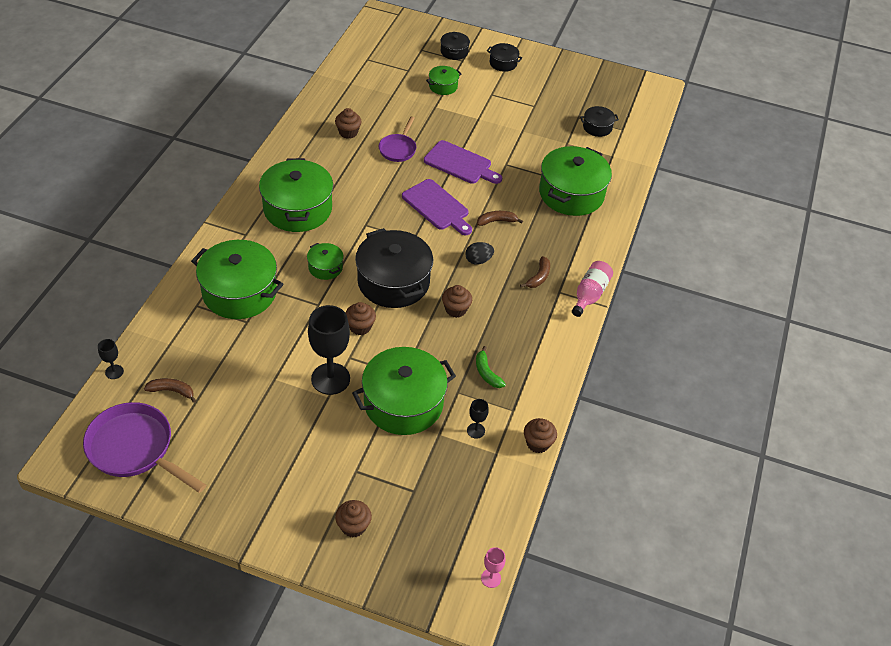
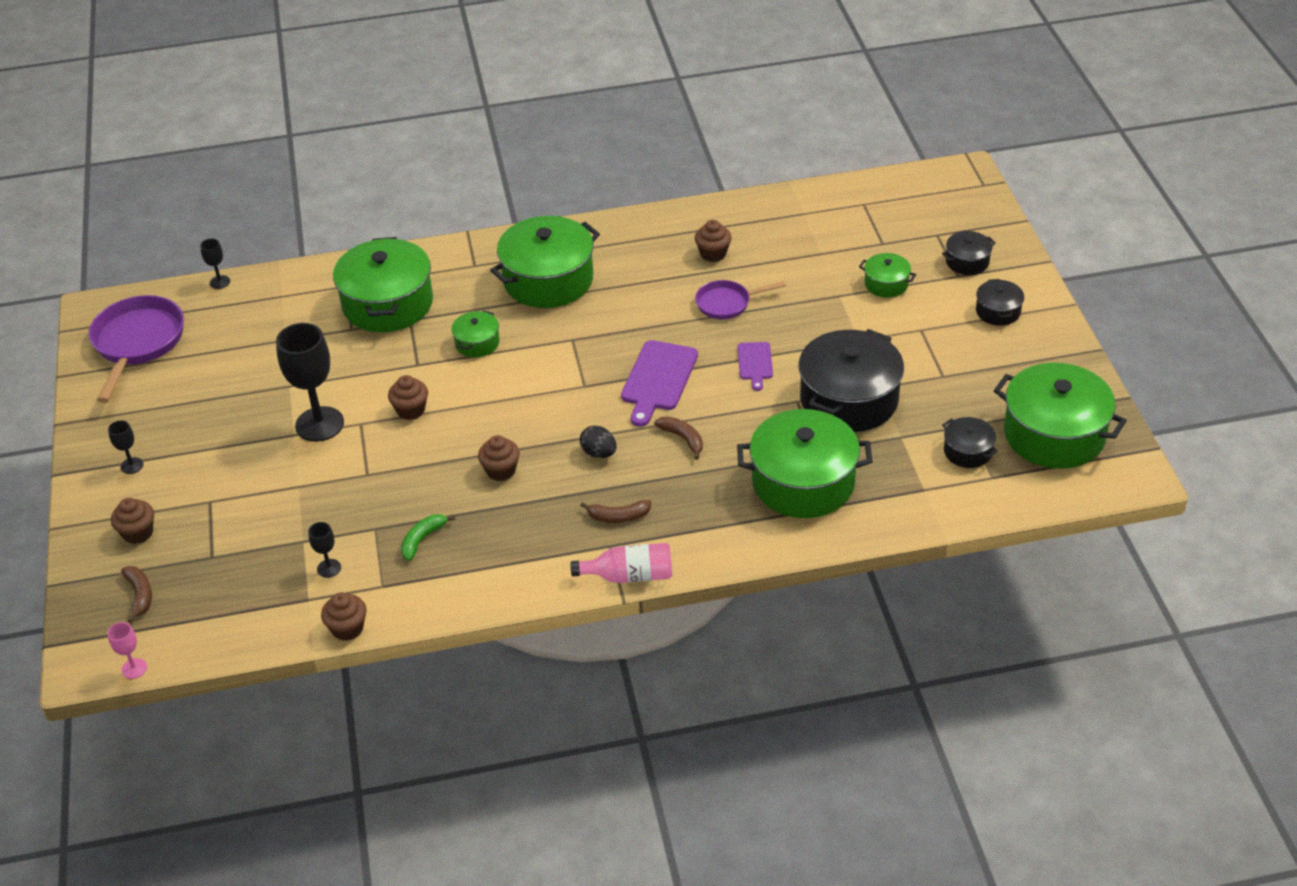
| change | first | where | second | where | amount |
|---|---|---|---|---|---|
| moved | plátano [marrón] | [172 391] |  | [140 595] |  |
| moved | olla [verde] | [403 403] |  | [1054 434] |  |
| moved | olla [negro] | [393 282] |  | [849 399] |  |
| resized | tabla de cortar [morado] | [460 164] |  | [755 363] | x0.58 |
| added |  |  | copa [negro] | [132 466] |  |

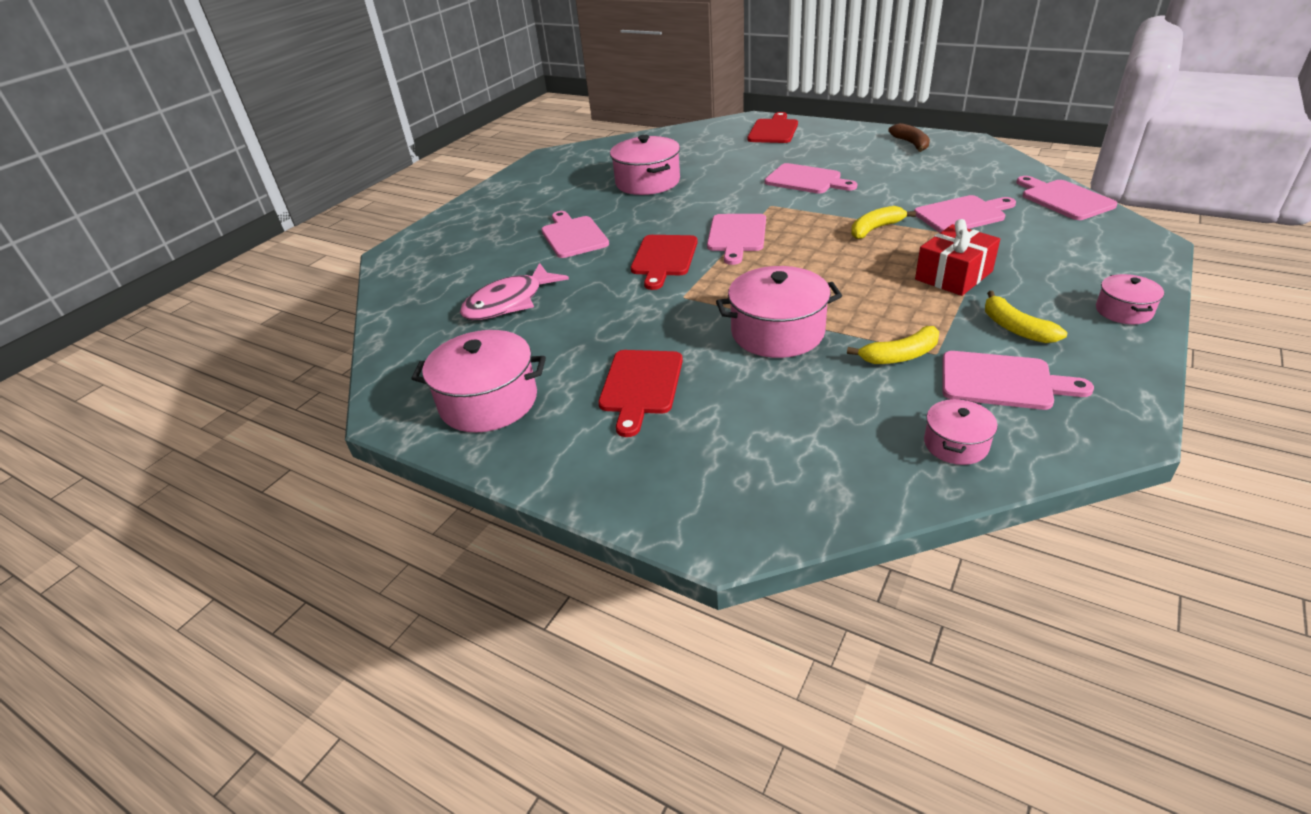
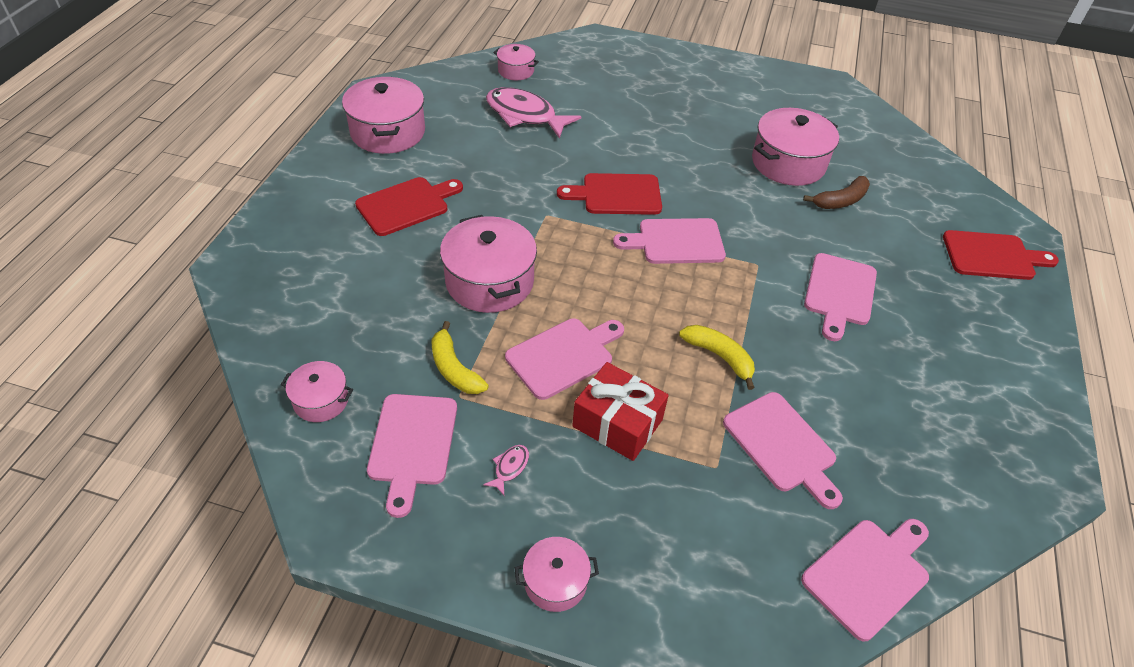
| change | first | where | second | where | amount |
|---|---|---|---|---|---|
| moved | tabla de cortar [rosa] | [573 236] |  | [563 356] |  |
| turned | tabla de cortar [rojo] | [640 386] |  | [406 205] | 150 degrees clockwise |
| moved | plátano [marrón] | [911 144] |  | [840 201] |  |
| replaced | plátano [amarillo] | [1015 328] | pez [rosa] | [509 468] |  |
| added |  |  | olla [rosa] | [516 71] |  |

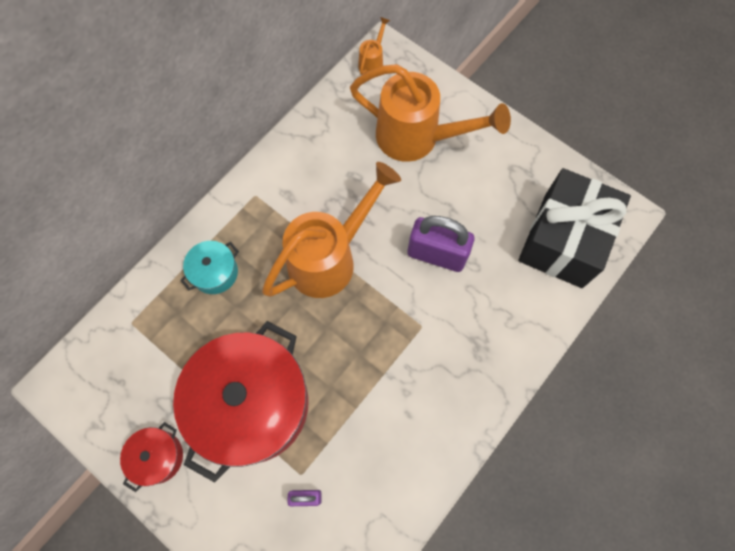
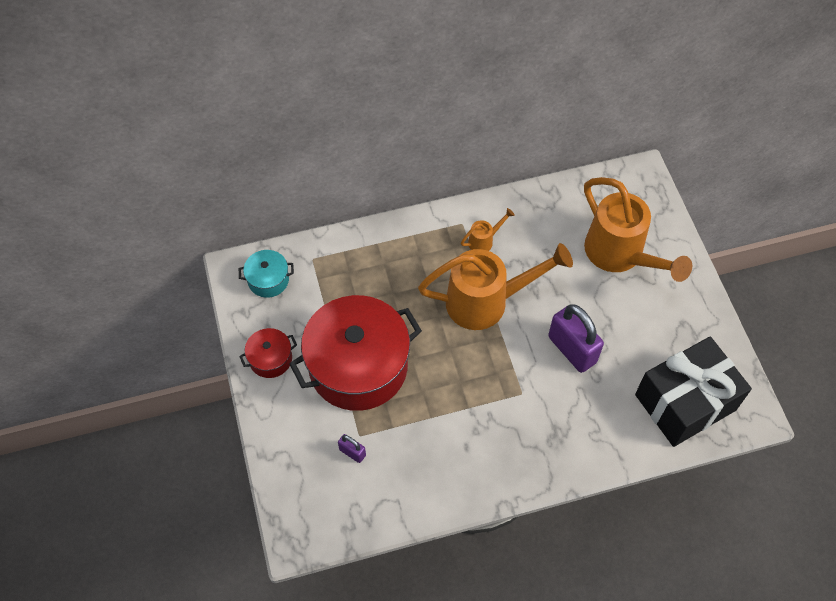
| change | first | where | second | where | amount |
|---|---|---|---|---|---|
| moved | olla [turquesa] | [215 272] |  | [268 280] |  |
| moved | regadera [naranja] | [372 62] |  | [484 241] |  |

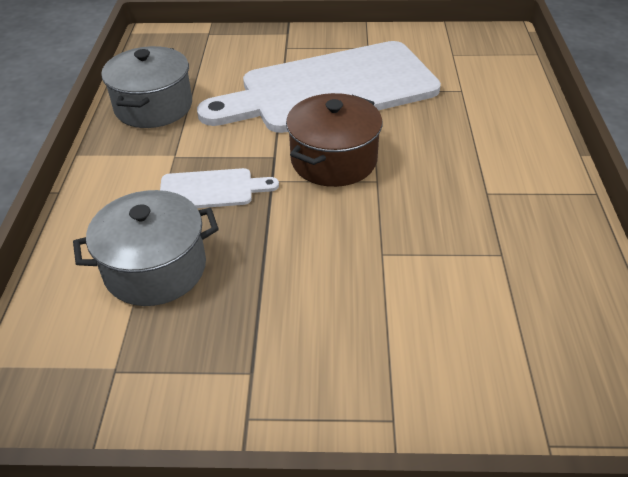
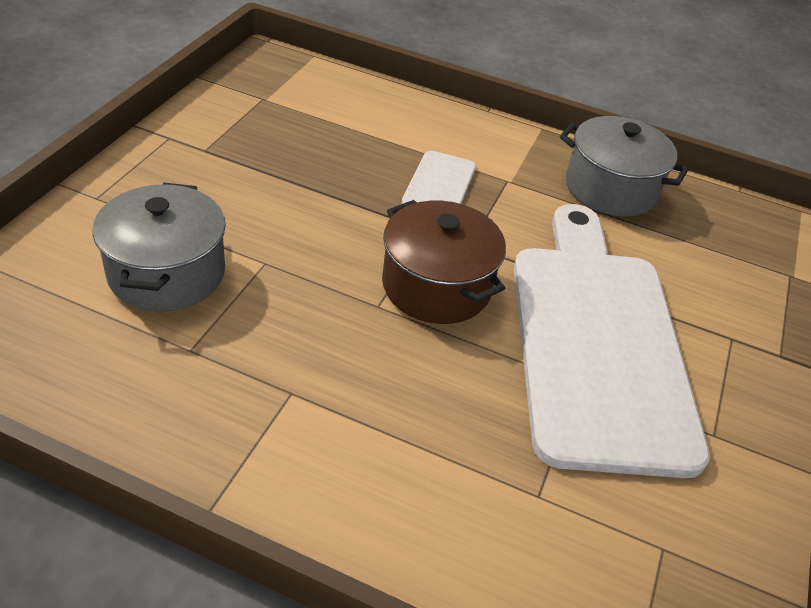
| change | first | where | second | where | amount |
|---|---|---|---|---|---|
| moved | olla [gris] | [155 268] |  | [167 273] |  |

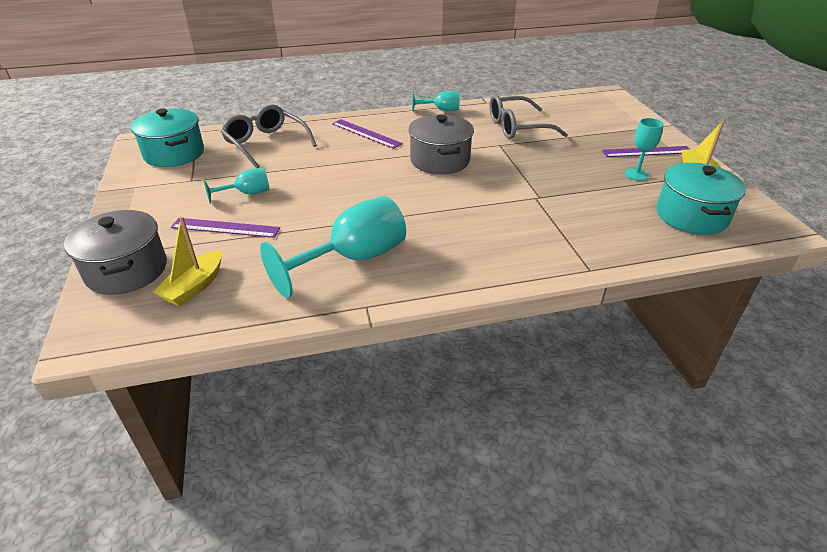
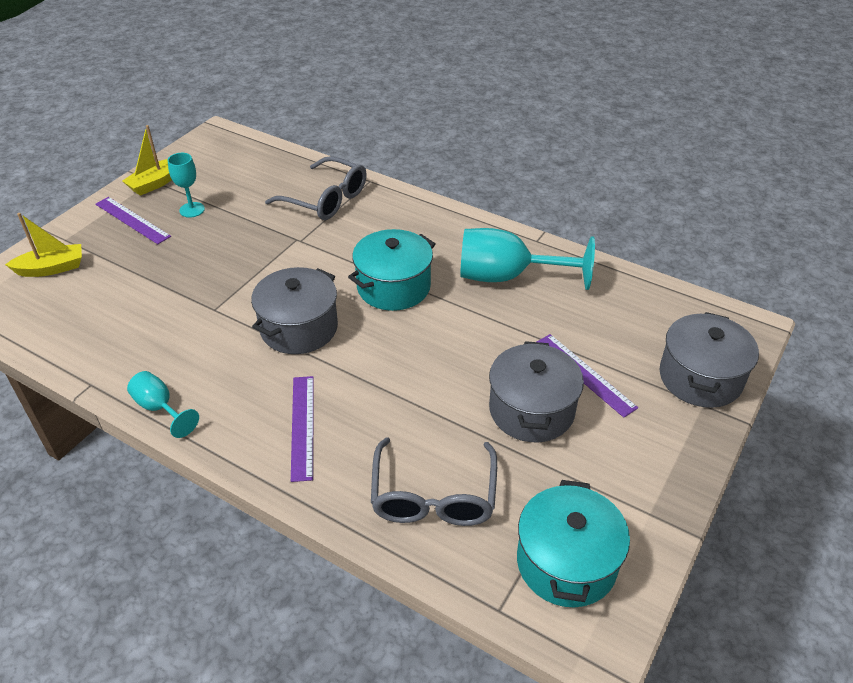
| change | first | where | second | where | amount |
|---|---|---|---|---|---|
| moved | barco [amarillo] | [194 286] |  | [52 268] |  |
| replaced | copa [turquesa] | [246 194] | olla [gris] | [531 410] |  |
| moved | gafas [gris] | [517 127] |  | [326 199] |  |
| moved | olla [turquesa] | [691 216] |  | [393 287] |  |

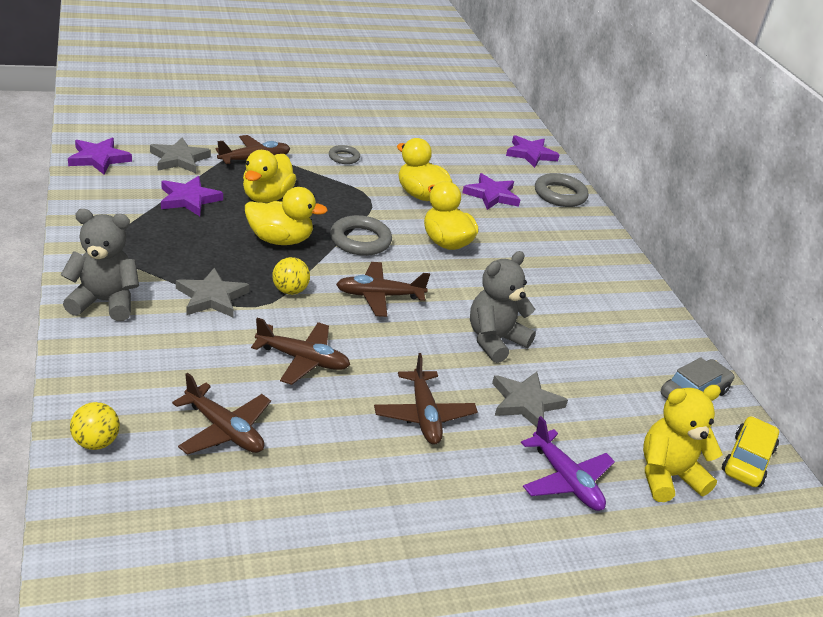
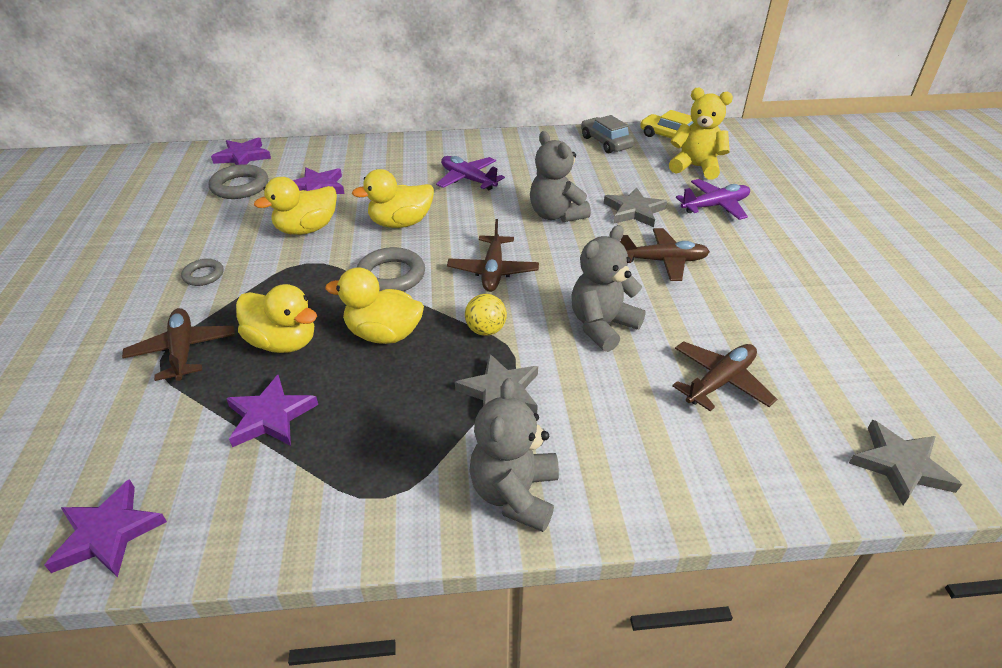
| change | first | where | second | where | amount |
|---|---|---|---|---|---|
| removed | pelota [amarillo] | [96 442] |  |  |  |
| moved | estrella [gris] | [179 159] |  | [900 465] |  |
| turned | pato [amarillo] | [280 240] |  | [383 334] | 90 degrees counterclockwise |
| replaced | avión [marrón] | [302 359] | osito [gris] | [602 326] |  |
| moved | anillo [gris] | [560 194] |  | [240 186] |  |
| turned | osito [amarillo] | [667 476] |  | [695 167] | 120 degrees clockwise |
| added |  |  | avión [morado] | [468 179] |  |

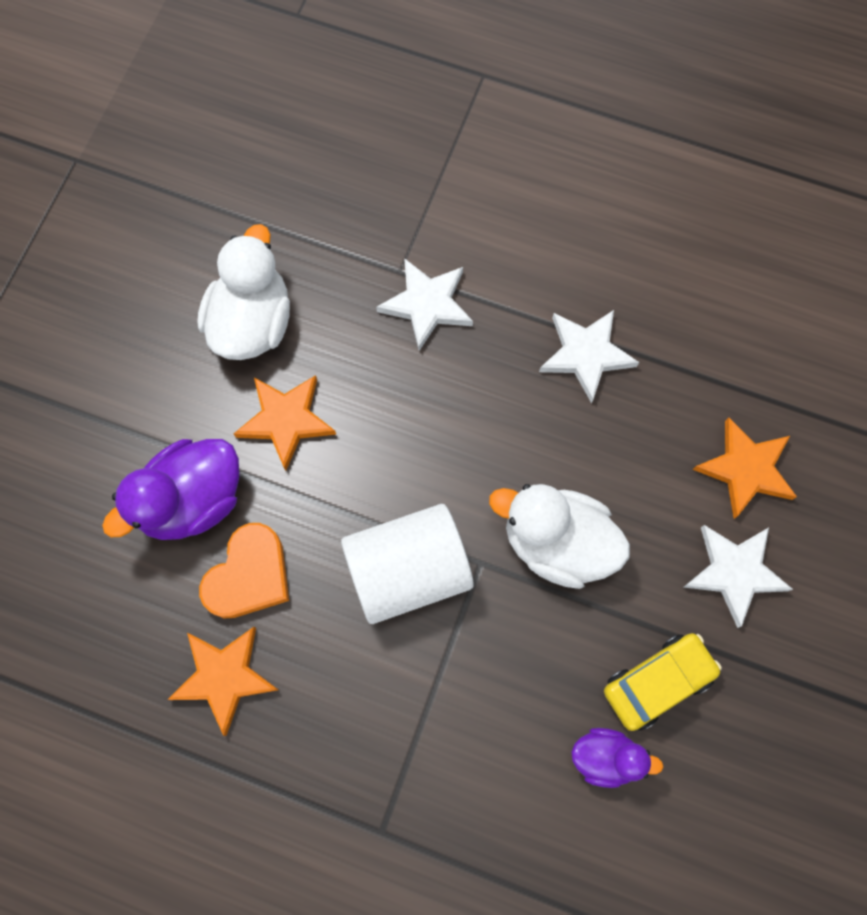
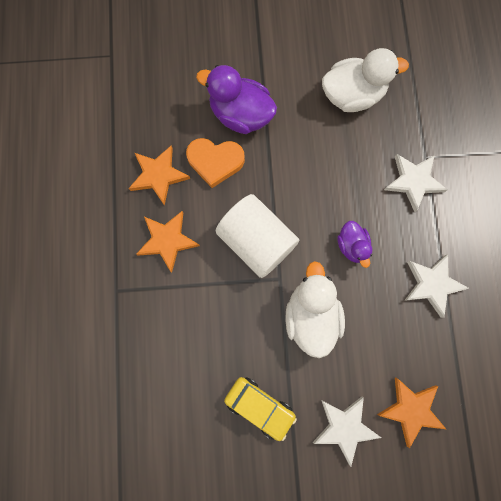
| change | first | where | second | where | amount |
|---|---|---|---|---|---|
| moved | estrella [naranja] | [286 420] |  | [167 240] |  |
| moved | pato [morado] | [605 757] |  | [352 246] |  |

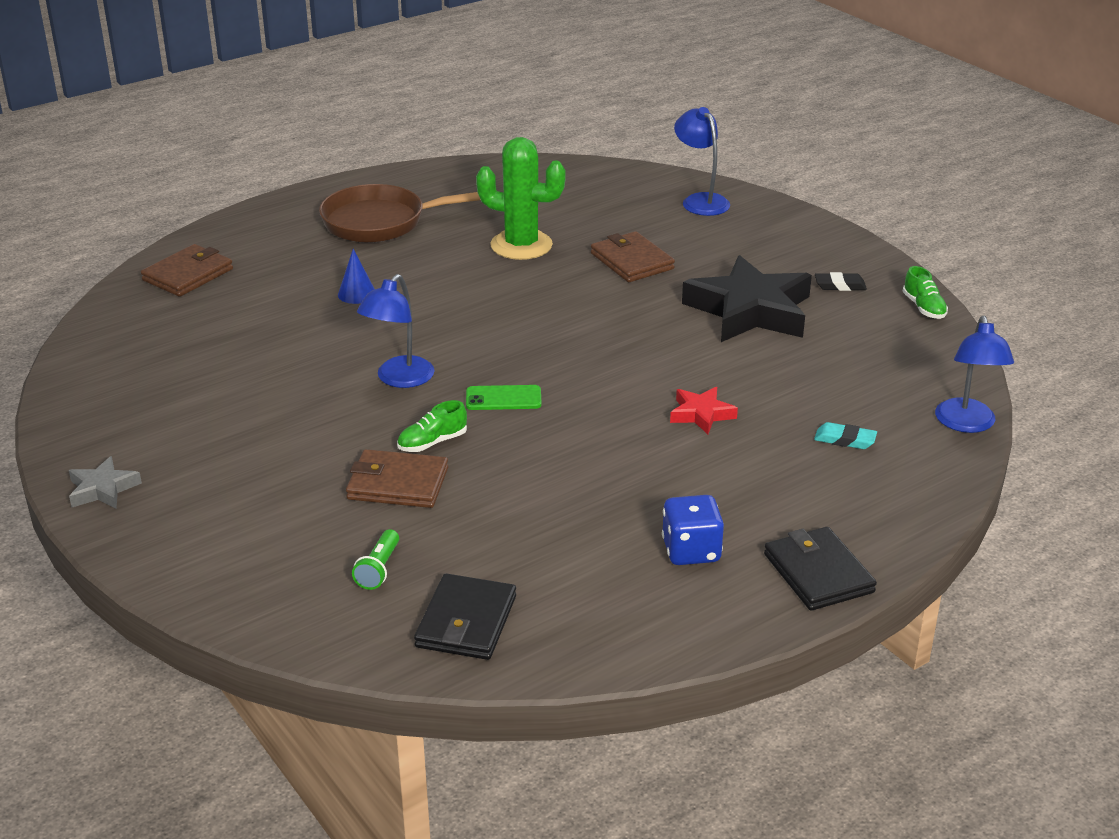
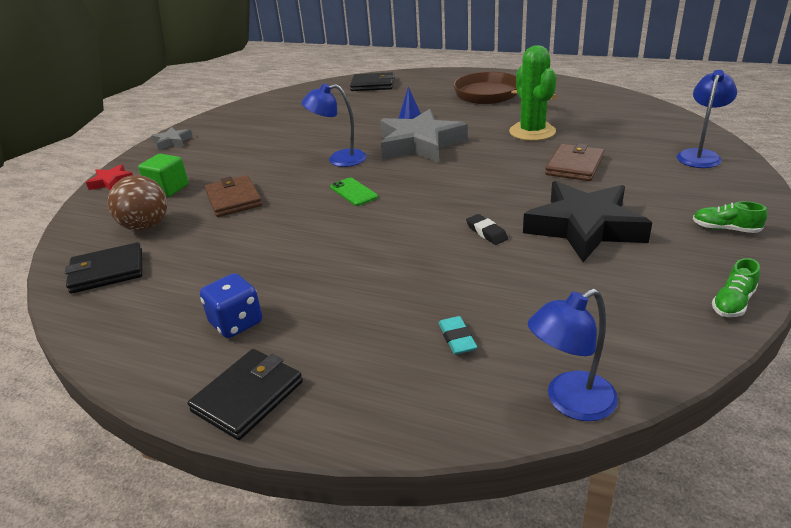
| change | first | where | second | where | amount |
|---|---|---|---|---|---|
| recoloured | cartera [marrón] | [188 274] | cartera [negro] | [373 85] |  |
| replaced | lámpara de mano [verde] | [379 569] | pelota [marrón] | [146 226] |  |
| moved | zapato [verde] | [432 442] |  | [725 229] |  |
| moved | estrella [rojo] | [701 414] |  | [111 182] |  |
| moved | goma de borrar [negro] | [840 286] |  | [486 232] |  |
| added |  |  | cubo [verde] | [168 189] |  |
| added |  |  | estrella [gris] | [420 144] |  |

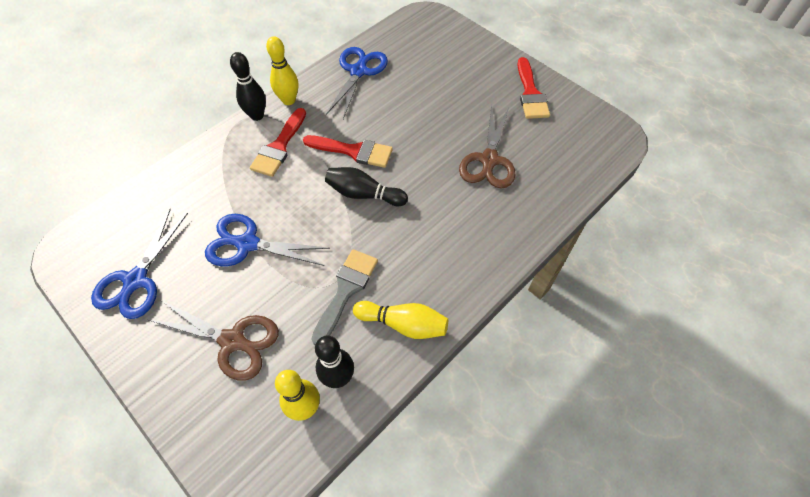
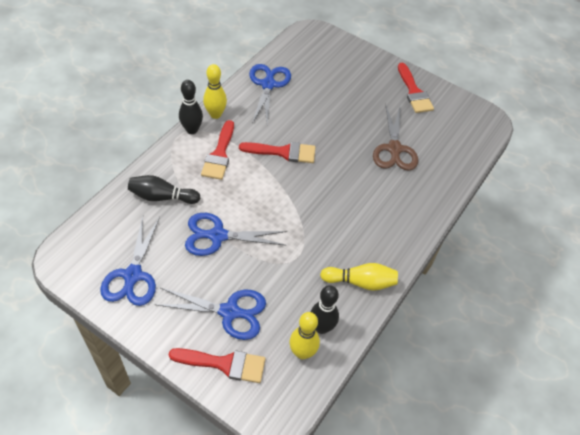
| change | first | where | second | where | amount |
|---|---|---|---|---|---|
| recoloured | tijeras [marrón] | [232 341] | tijeras [azul] | [229 312] |  |
| removed | pincel [gris] | [346 291] |  |  |  |
| moved | bolo [negro] | [364 194] |  | [162 197] |  |
| added |  |  | pincel [rojo] | [224 364] |  |

